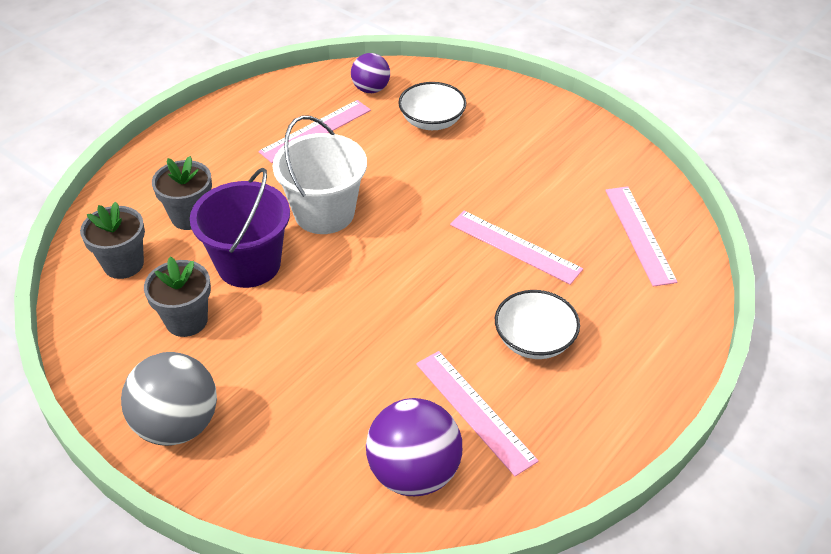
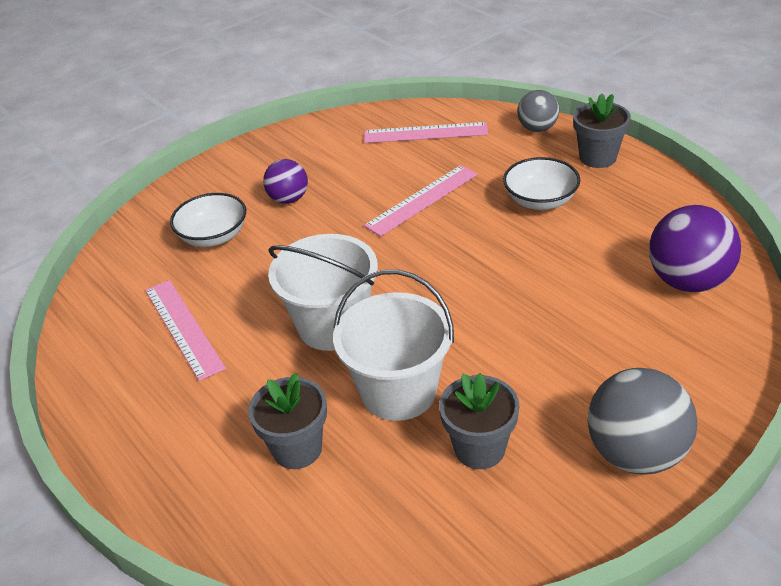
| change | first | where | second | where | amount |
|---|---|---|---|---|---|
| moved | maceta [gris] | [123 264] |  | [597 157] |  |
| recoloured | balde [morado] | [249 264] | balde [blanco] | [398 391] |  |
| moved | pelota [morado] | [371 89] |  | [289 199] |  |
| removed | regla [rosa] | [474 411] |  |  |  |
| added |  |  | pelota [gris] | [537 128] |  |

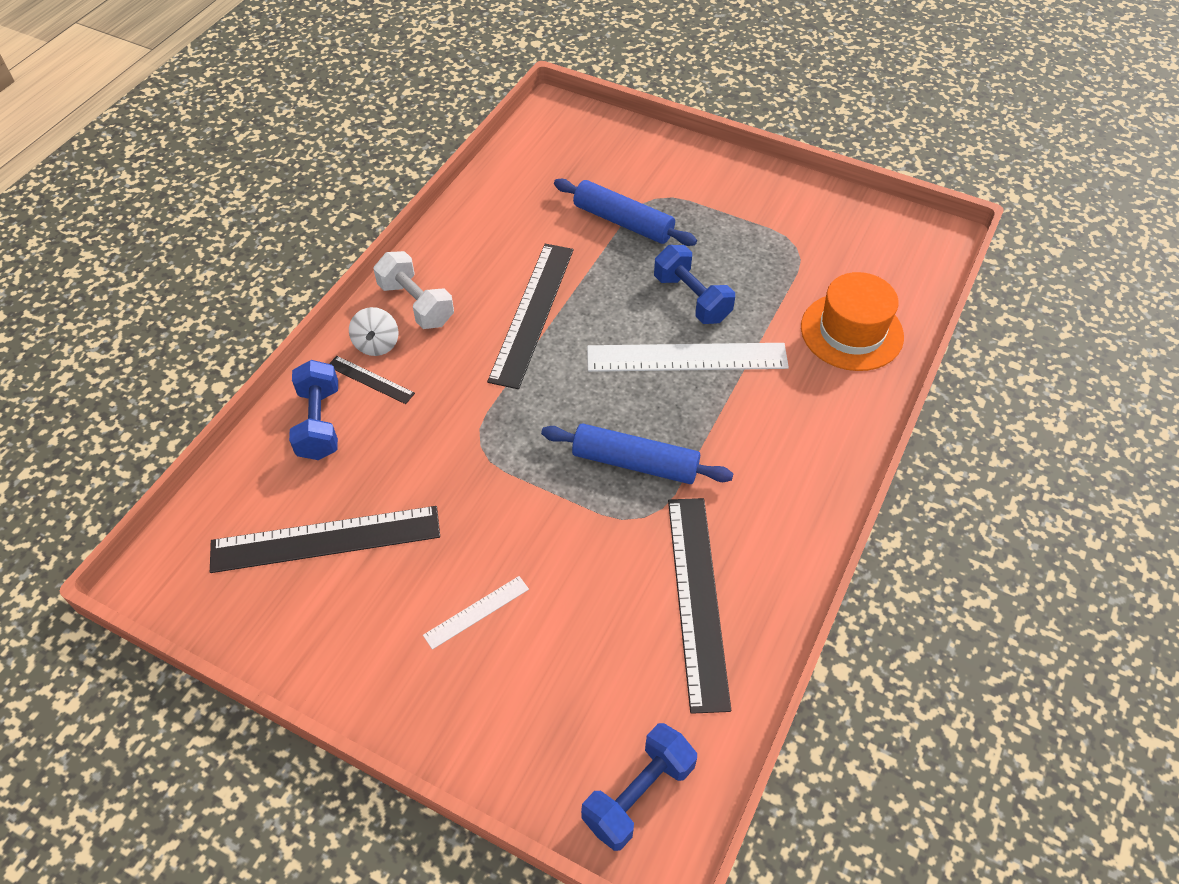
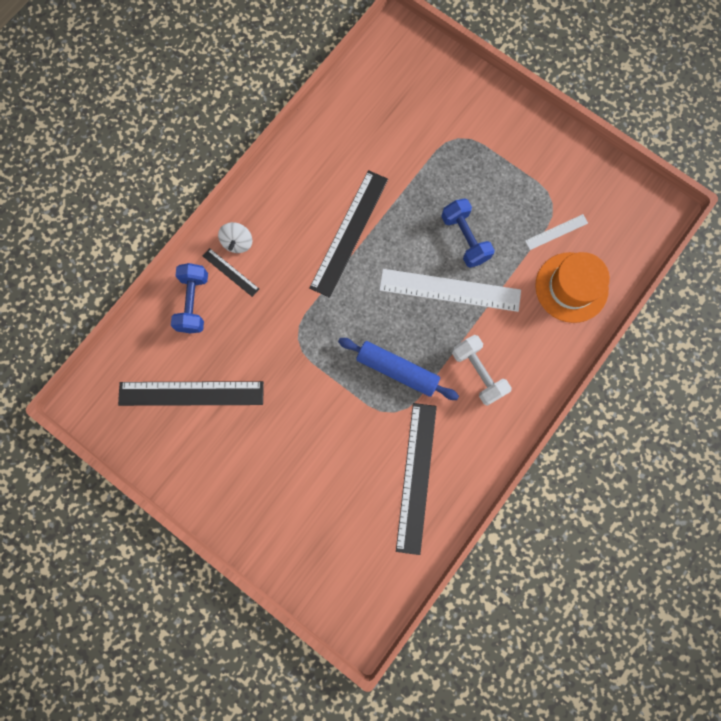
| change | first | where | second | where | amount |
|---|---|---|---|---|---|
| moved | mancuerna [blanco] | [416 304] |  | [478 372] |  |
| moved | regla [blanco] | [476 612] |  | [556 232] |  |
| removed | rodillo [azul] | [623 222] |  |  |  |
| removed | mancuerna [azul] | [638 794] |  |  |  |

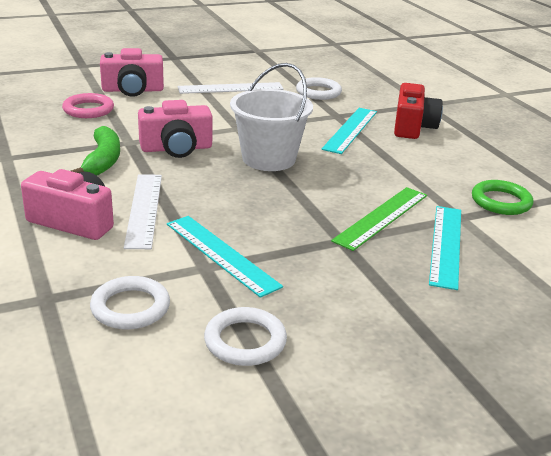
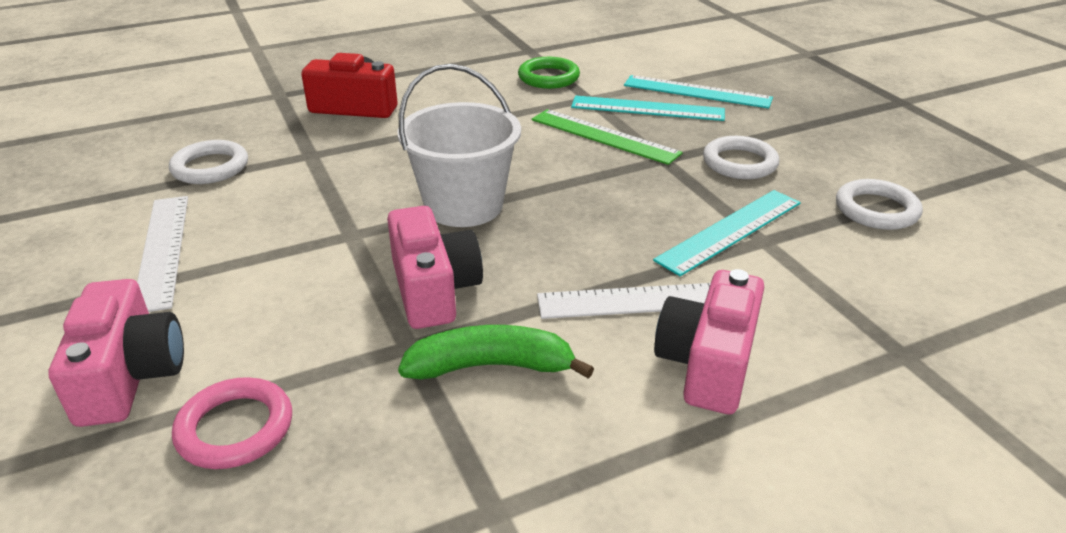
| change | first | where | second | where | amount |
|---|---|---|---|---|---|
| moved | anillo [blanco] | [130 307] |  | [739 163] |  |
| moved | regla [turquesa] | [350 130] |  | [697 92] |  |

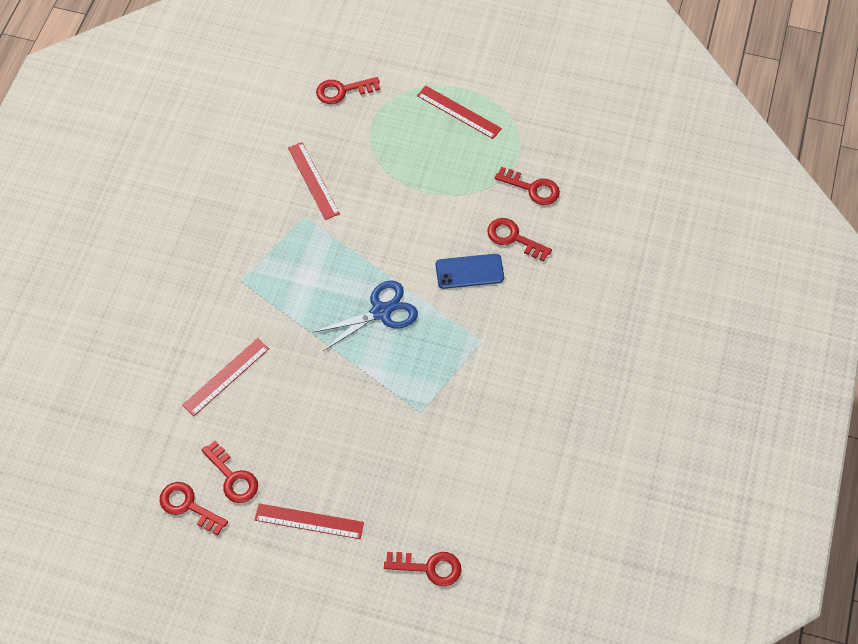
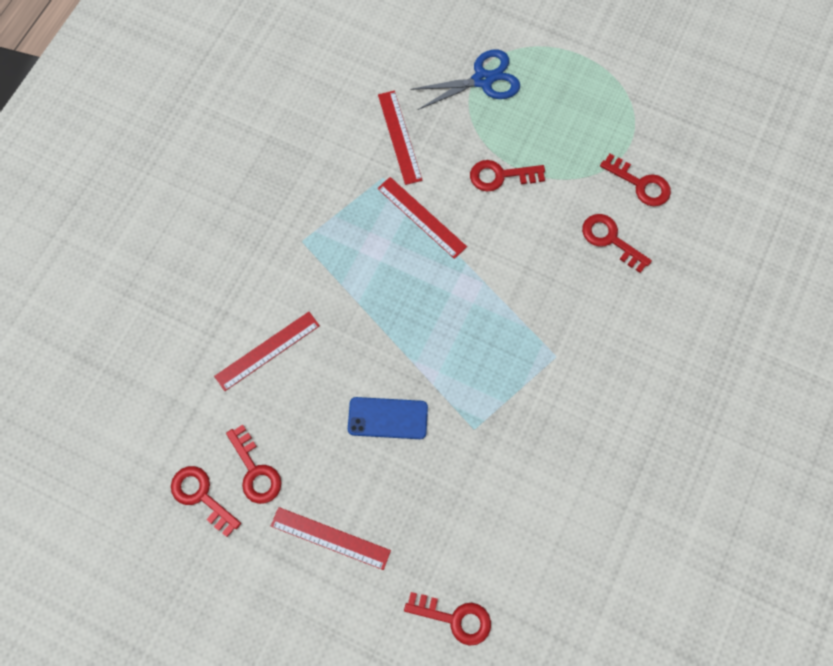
| change | first | where | second | where | amount |
|---|---|---|---|---|---|
| moved | tijeras [azul] | [381 312] |  | [482 80] |  |
| moved | llave [rojo] | [342 91] |  | [500 176] |  |
| moved | regla [rojo] | [459 112] |  | [421 217] |  |
| moved | móvil [azul] | [469 271] |  | [388 418] |  |

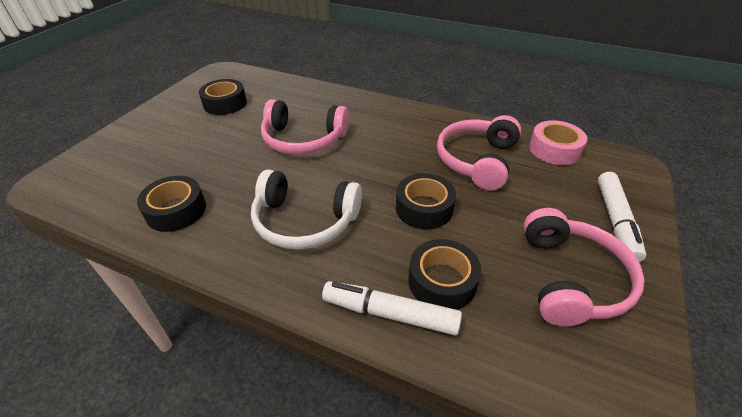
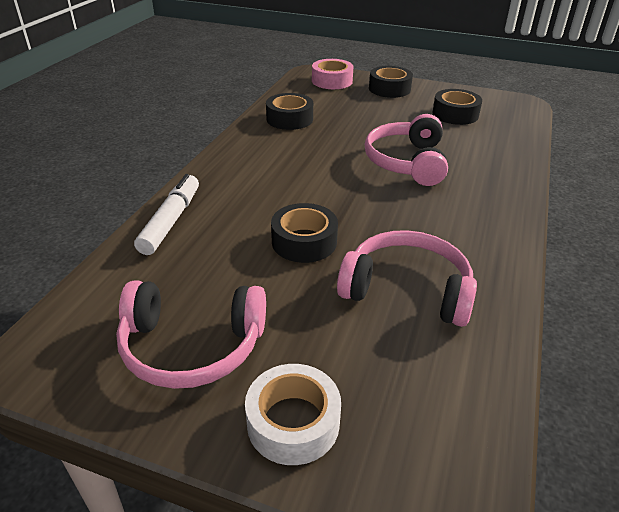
| change | first | where | second | where | amount |
|---|---|---|---|---|---|
| removed | auriculares [blanco] | [304 221] |  |  |  |
| moved | cinta adhesiva [negro] | [442 281] |  | [389 89] |  |
| moved | cinta adhesiva [rosa] | [554 149] |  | [332 81] |  |
| replaced | rotulador [blanco] | [615 220] | cinta adhesiva [blanco] | [293 422] |  |

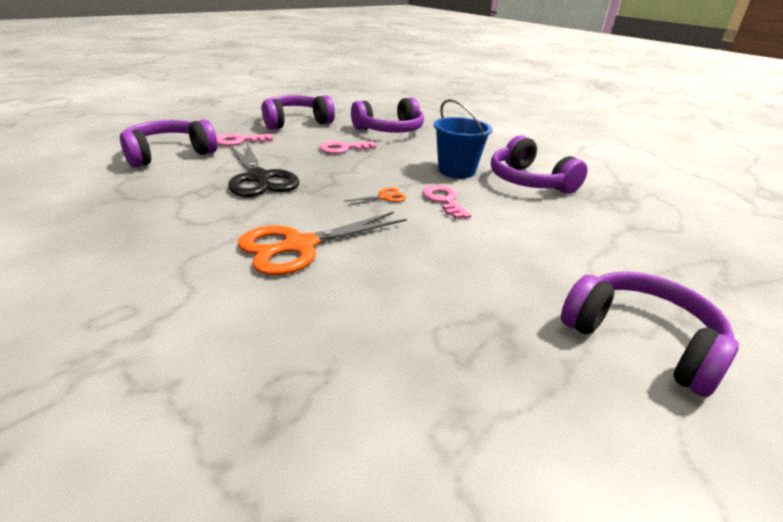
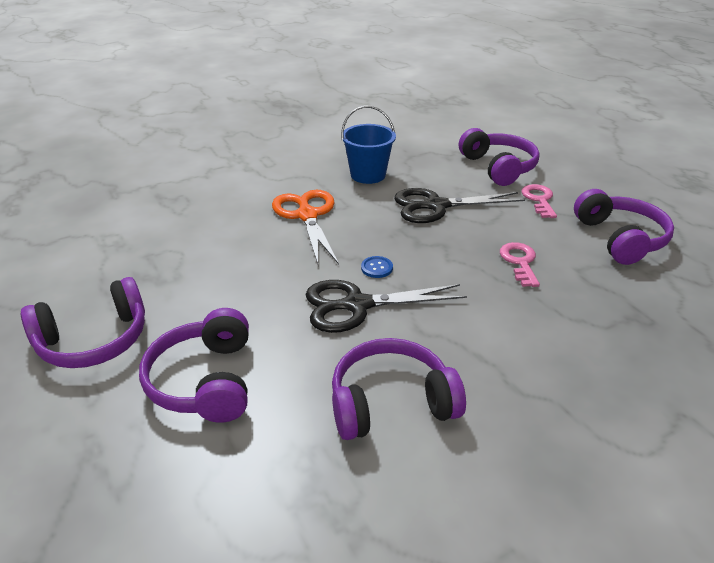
| change | first | where | second | where | amount |
|---|---|---|---|---|---|
| replaced | tijeras [naranja] | [385 197] | botón [azul] | [377 268] |  |
| moved | auriculares [morado] | [389 130] |  | [205 381] |  |
| replaced | llave [rosa] | [444 201] | tijeras [negro] | [356 305] |  |
| moved | balde [azul] | [456 170] |  | [368 175] |  |

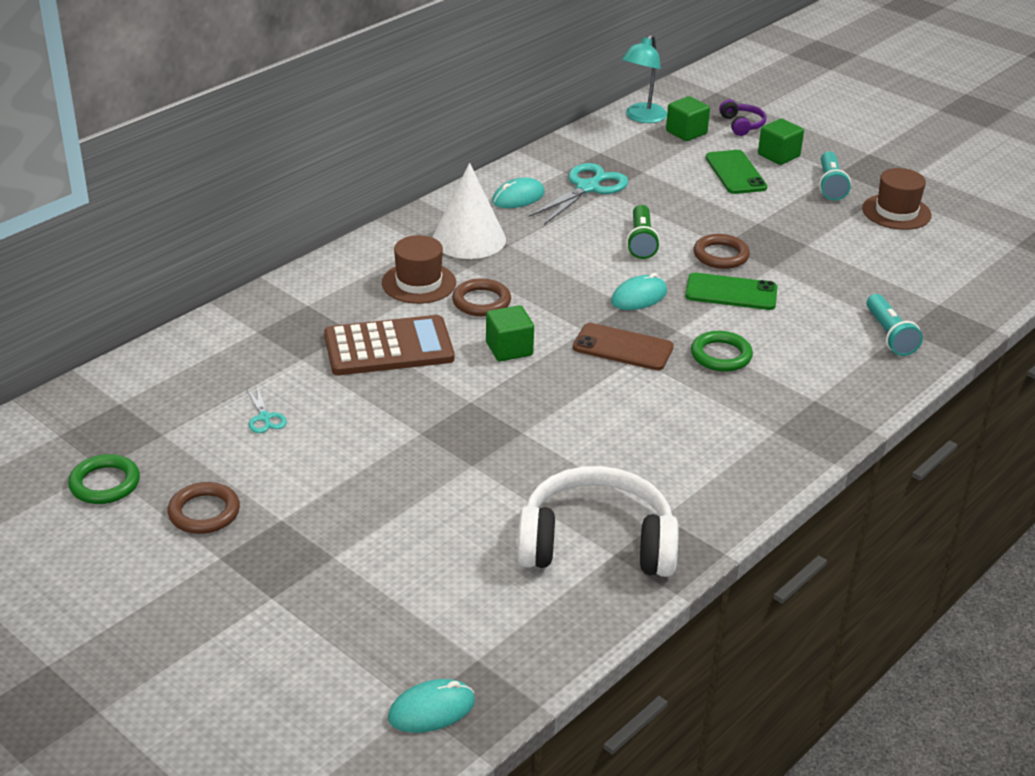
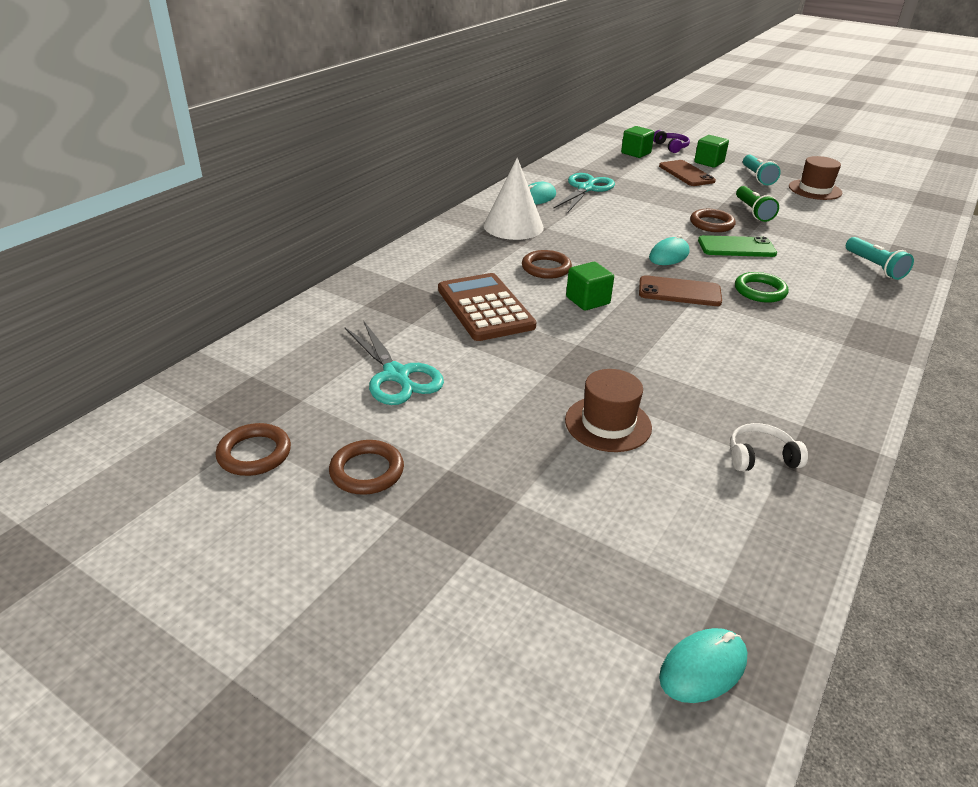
| change | first | where | second | where | amount |
|---|---|---|---|---|---|
| recoloured | anillo [verde] | [105 483] | anillo [marrón] | [254 454] |  |
| resized | tijeras [turquesa] | [265 418] |  | [397 375] | x2.06 |
| turned | calculadora [marrón] | [389 347] |  | [485 308] | 90 degrees counterclockwise |
| moved | sombrero [marrón] | [419 283] |  | [608 424] |  |
| resized | auriculares [blanco] | [596 543] |  | [760 457] | x0.45 |
| removed | lámpara [turquesa] | [642 118] |  |  |  |
| moved | lámpara de mano [verde] | [641 241] |  | [753 211] |  |
| recoloured | móvil [verde] | [735 173] | móvil [marrón] | [686 174] |  |

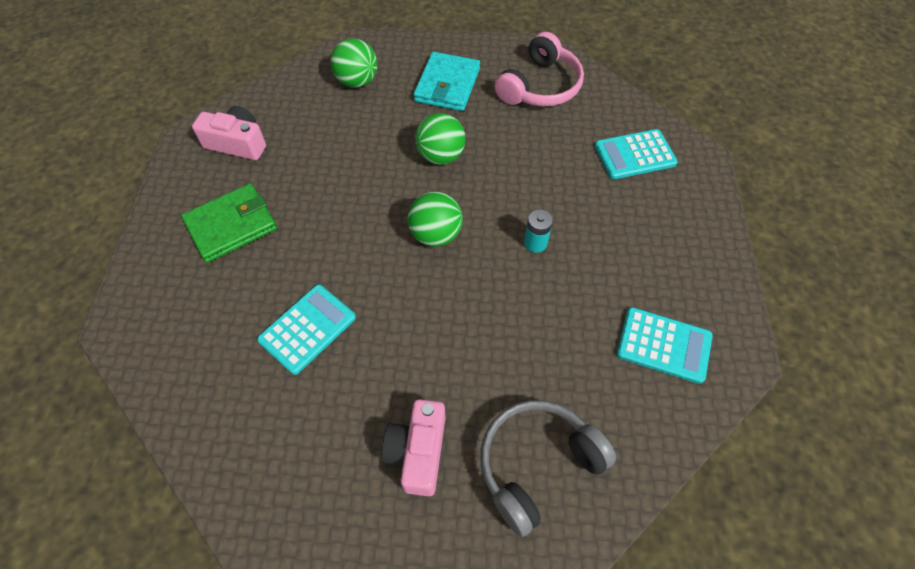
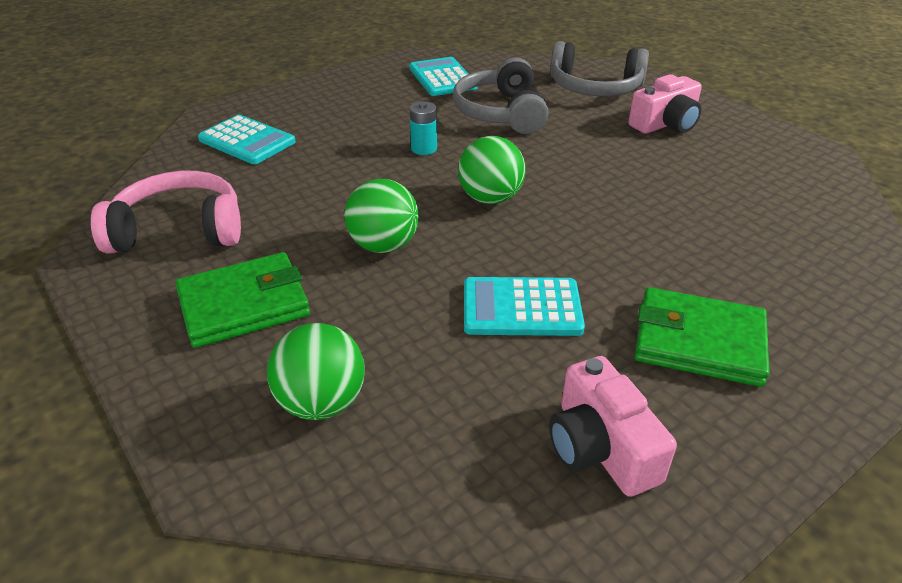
| change | first | where | second | where | amount |
|---|---|---|---|---|---|
| moved | calculadora [turquesa] | [307 329] |  | [521 308] |  |
| recoloured | cartera [turquesa] | [447 85] | cartera [verde] | [244 304] |  |
| added |  |  | auriculares [gris] | [501 113] |  |

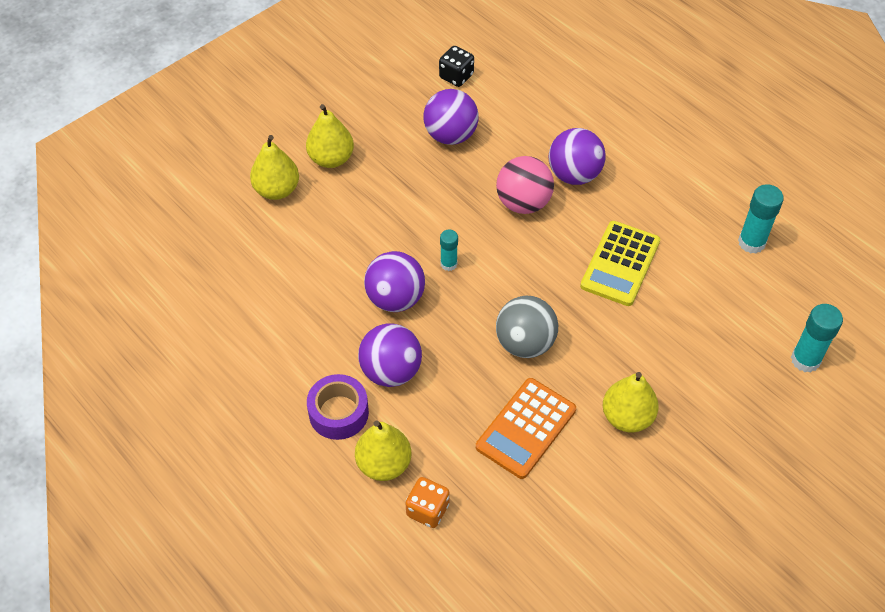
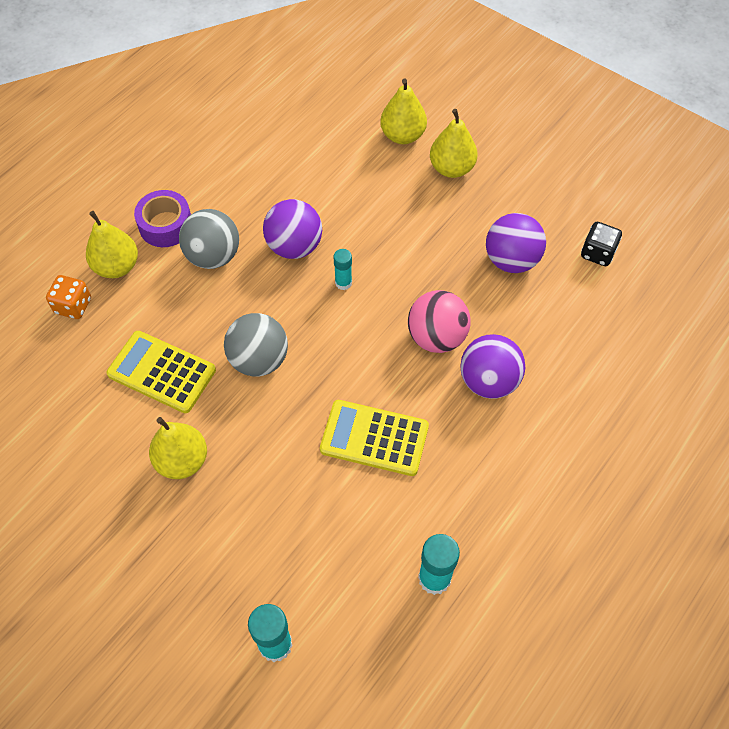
| change | first | where | second | where | amount |
|---|---|---|---|---|---|
| recoloured | pelota [morado] | [391 371] | pelota [gris] | [213 256] |  |
| recoloured | calculadora [naranja] | [526 428] | calculadora [amarillo] | [162 372] |  |

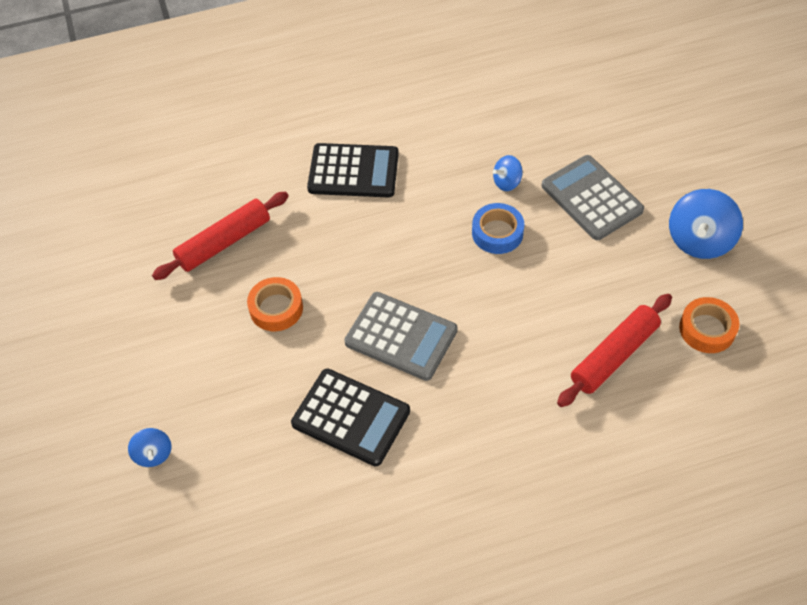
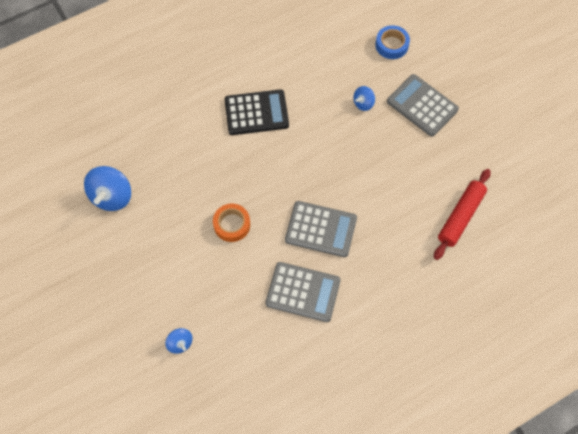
| change | first | where | second | where | amount |
|---|---|---|---|---|---|
| removed | rodillo [rojo] | [224 242] |  |  |  |
| recoloured | calculadora [negro] | [351 417] | calculadora [gris] | [303 292] |  |
| moved | cinta adhesiva [azul] | [497 233] |  | [391 45] |  |
| moved | peonza [azul] | [699 241] |  | [112 196] |  |
| removed | cinta adhesiva [naranja] | [707 329] |  |  |  |

